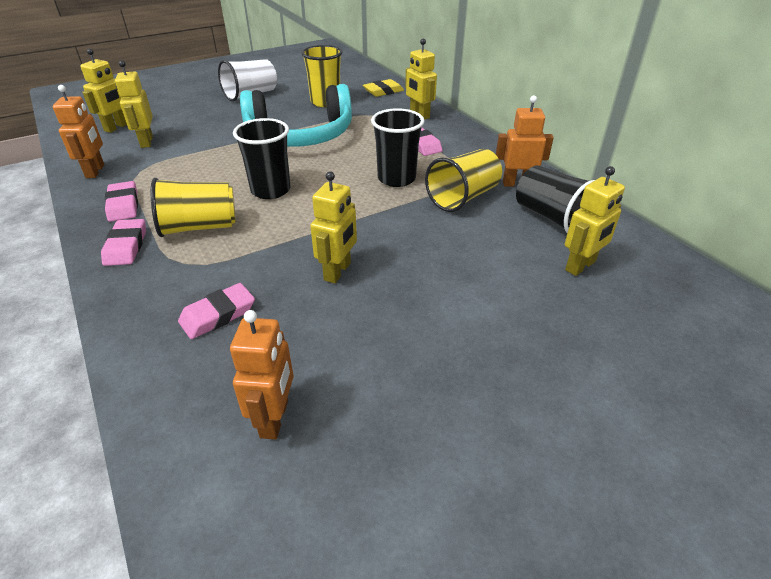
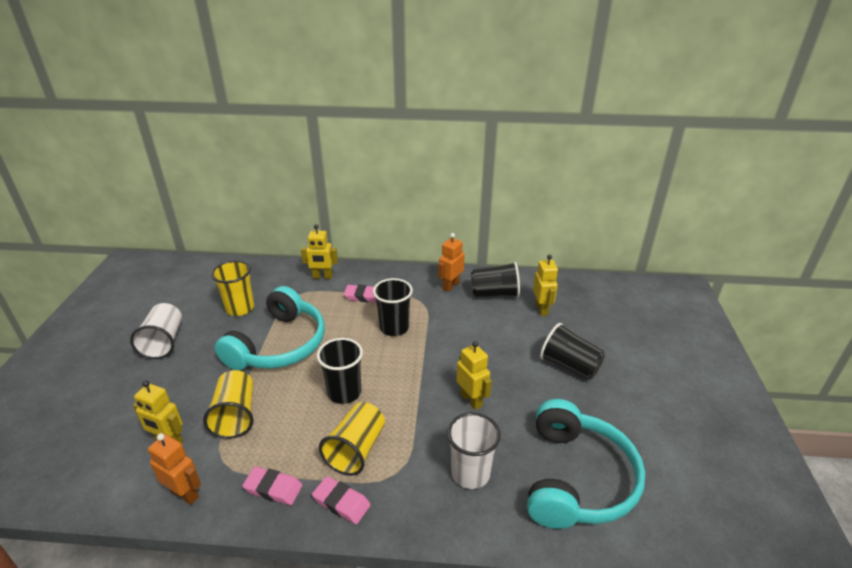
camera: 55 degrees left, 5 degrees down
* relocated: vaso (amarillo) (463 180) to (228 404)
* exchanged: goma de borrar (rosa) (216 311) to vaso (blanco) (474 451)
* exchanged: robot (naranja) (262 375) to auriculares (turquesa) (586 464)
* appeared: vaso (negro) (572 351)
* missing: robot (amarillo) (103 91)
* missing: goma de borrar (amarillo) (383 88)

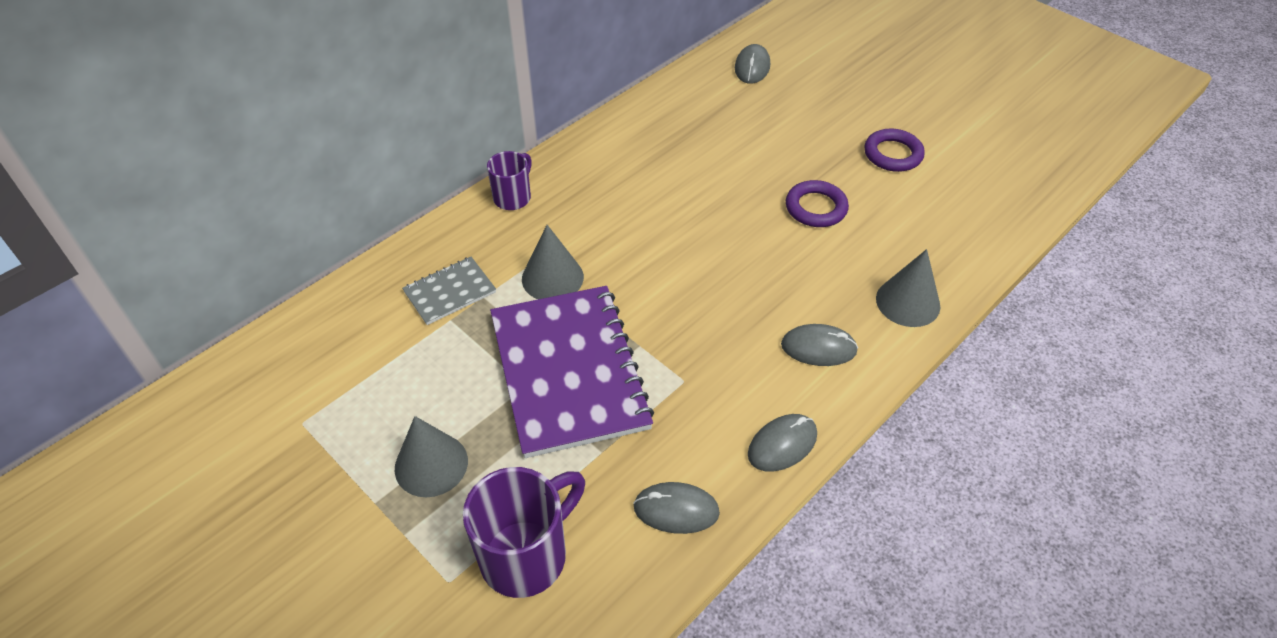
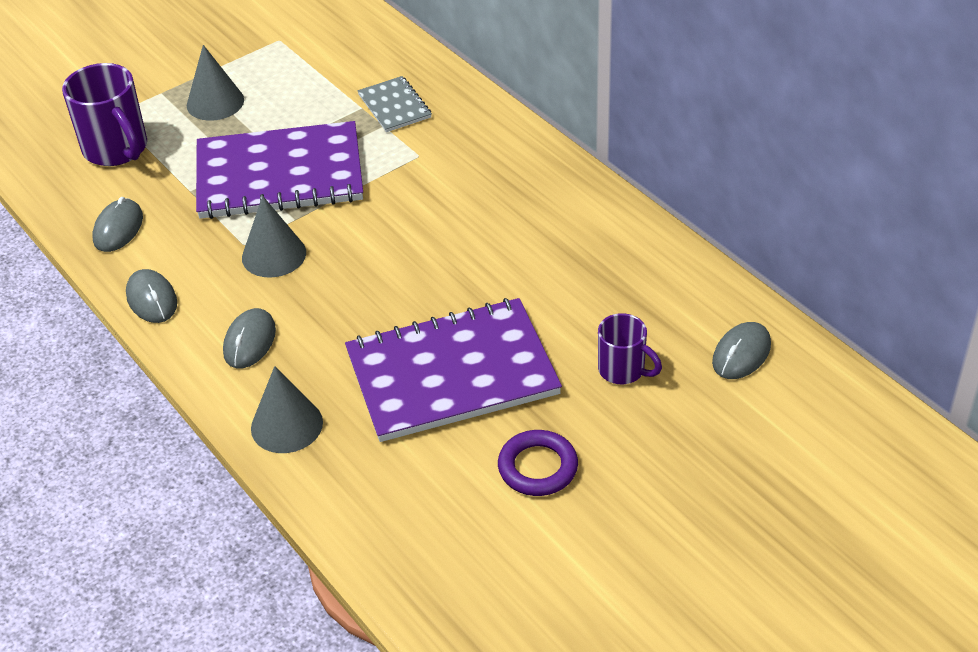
camera: 100 degrees right, 5 degrees down
* relocated: cono (gris) (553 262) to (274 237)
* exchanged: anillo (morado) (817 203) to cuaderno (morado) (453 370)
* relocated: taza (morado) (509 180) to (630 348)
* spun: ratón (gris) (752 64) = (741 350) 75 degrees counterclockwise

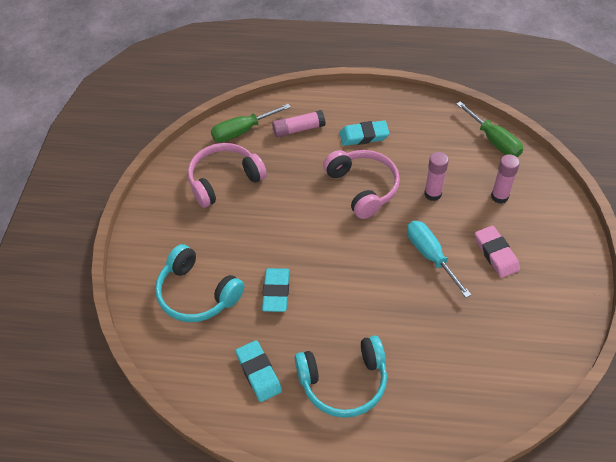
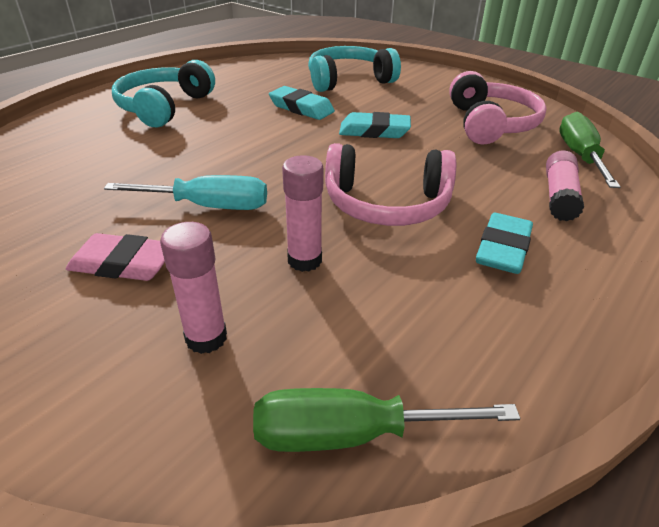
camera: 120 degrees right, 15 degrees down
* relocated: goma de borrar (turquesa) (258 371) to (375 125)

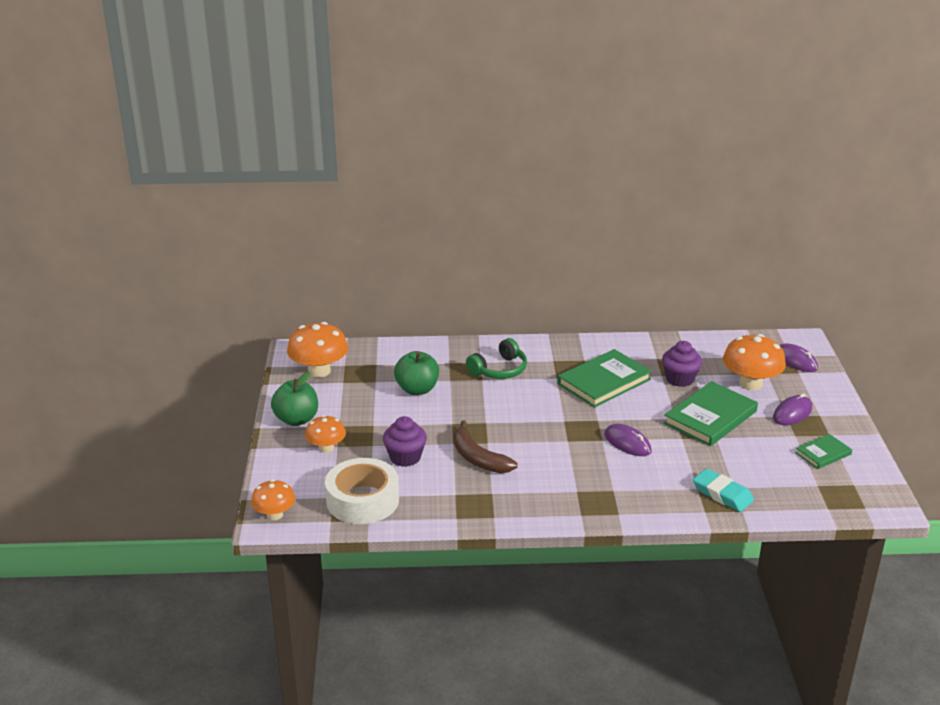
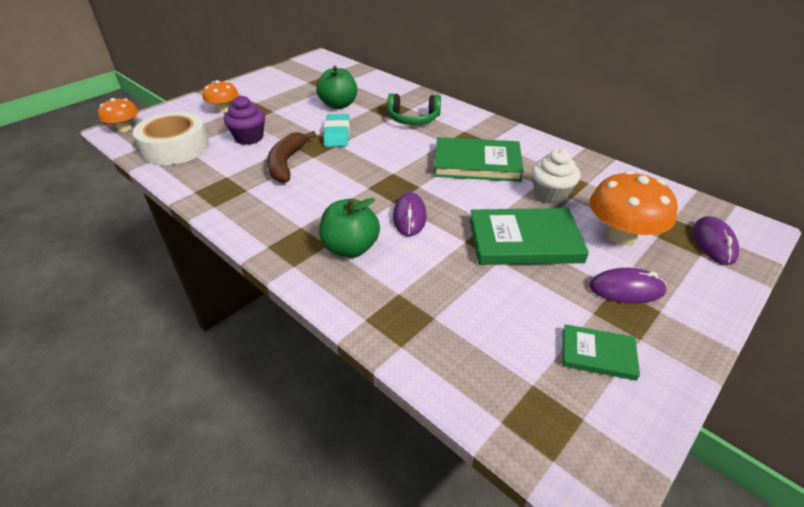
camera: 45 degrees right, 10 degrees up
* relocated: manzana (verde) (294 398) to (349 228)
* relocated: goma de borrar (turquesa) (723 490) to (336 130)
* colour: magdalena (morado) (682 364) to magdalena (blanco) (556 176)
* missing: seta (naranja) (317 349)

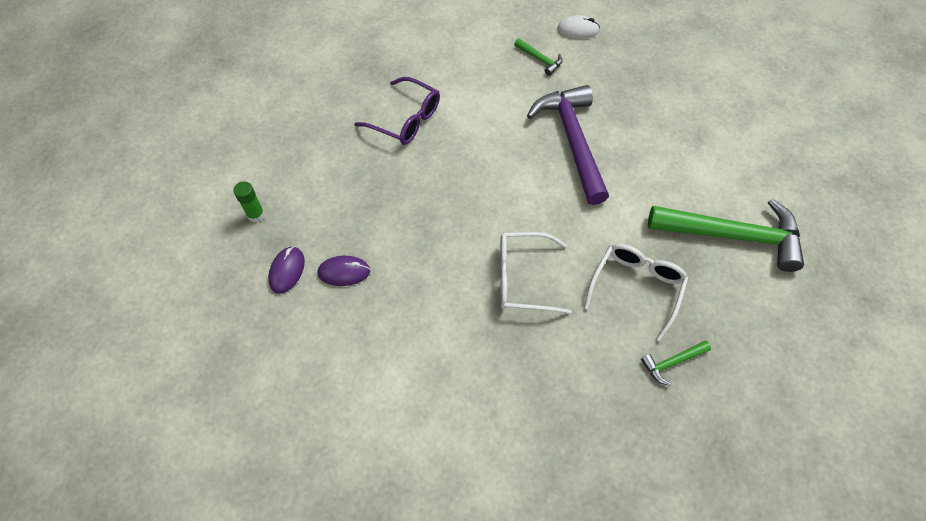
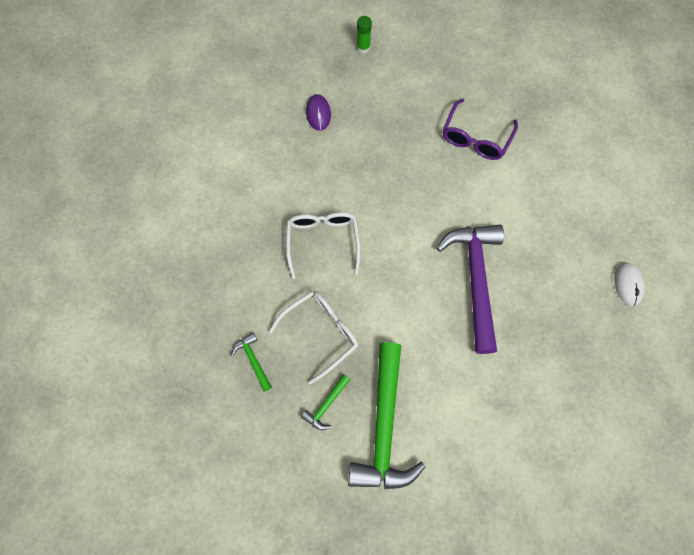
camera: 85 degrees right, 10 degrees up
* spun: gafas (blanco) (636 292) = (313 338) 60 degrees counterclockwise
* relocated: martillo (verde) (538 57) to (325 402)
* spun: martillo (morado) (568 145) = (470 289) 75 degrees counterclockwise
* missing: ratón (morado) (286 270)

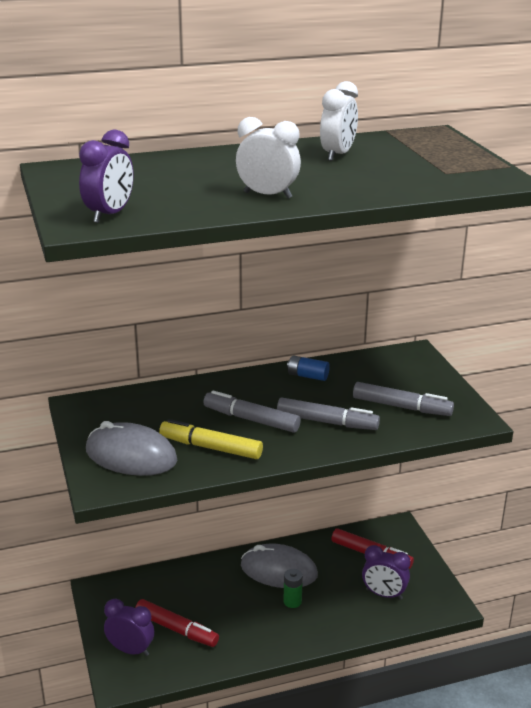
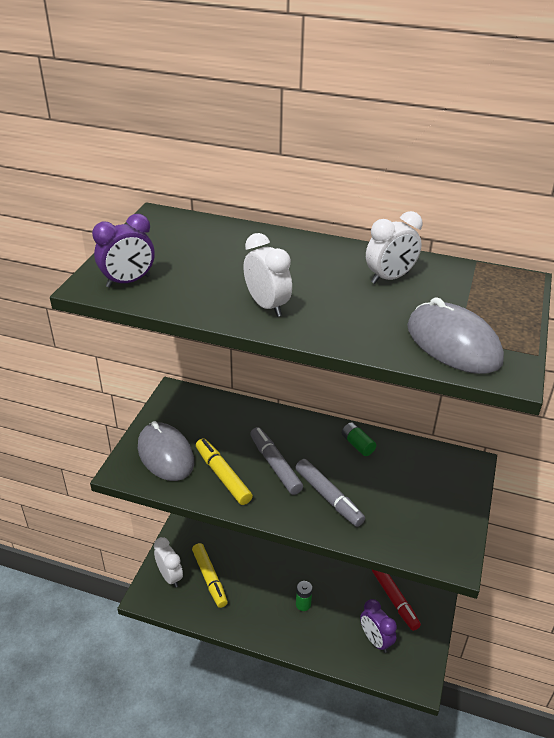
camera: 35 degrees right, 10 degrees up
* colour: despertador (morado) (129 627) to despertador (blanco) (168 562)
* colour: rotulador (rojo) (177 623) to rotulador (amarillo) (210 575)
* colour: pila (azul) (308 368) to pila (verde) (359 439)
* relocated: ratón (gris) (279 565) to (455 335)
* missing: rotulador (gris) (403 399)

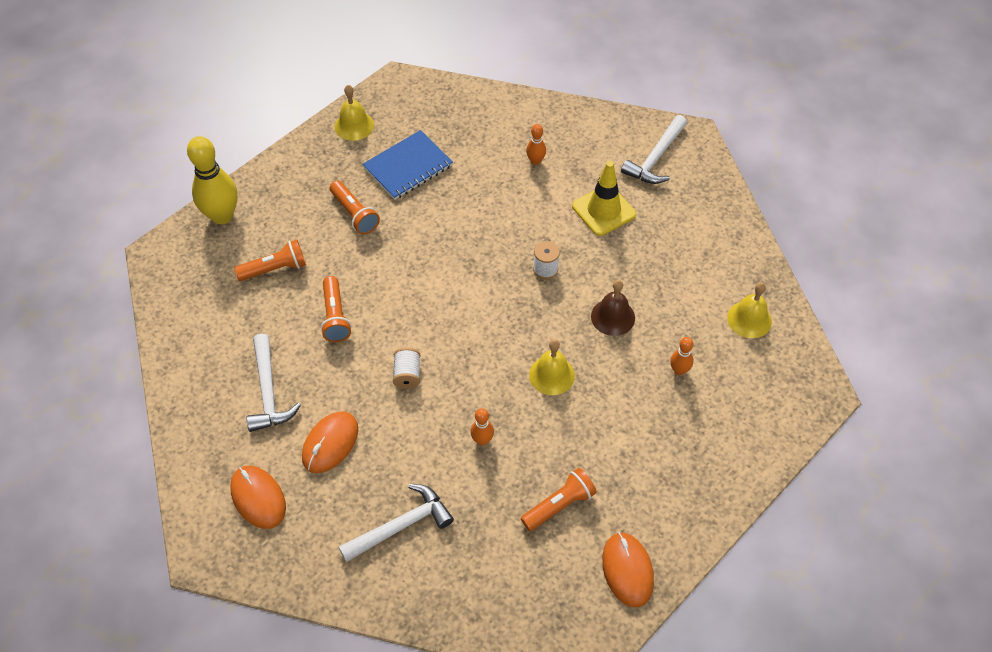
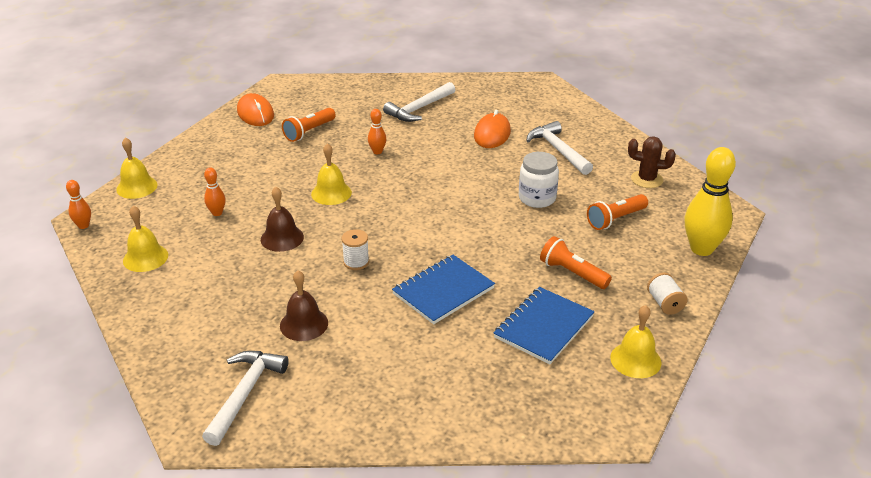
camera: 165 degrees right, 20 degrees down
* relocated: bolo (naranja) (536 144) to (78 204)
* appeared: campana (amarillo) (137 168)
* exchanged: cono de tráfico (amarillo) (604 198) to campana (marrón) (304 305)
* appeared: cuaderno (azul) (443 289)
* exchanged: lámpara de mano (naranja) (336 309) to tarro (blanco) (539 180)
* appeared: cactus (marrón) (652 162)
* relocated: carrete (blanco) (406 368) to (667 293)
* missing: ratón (naranja) (258 497)

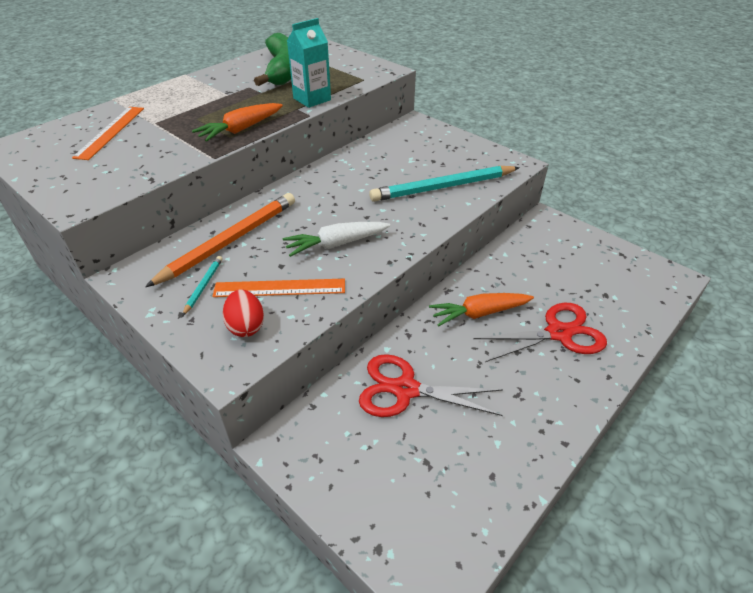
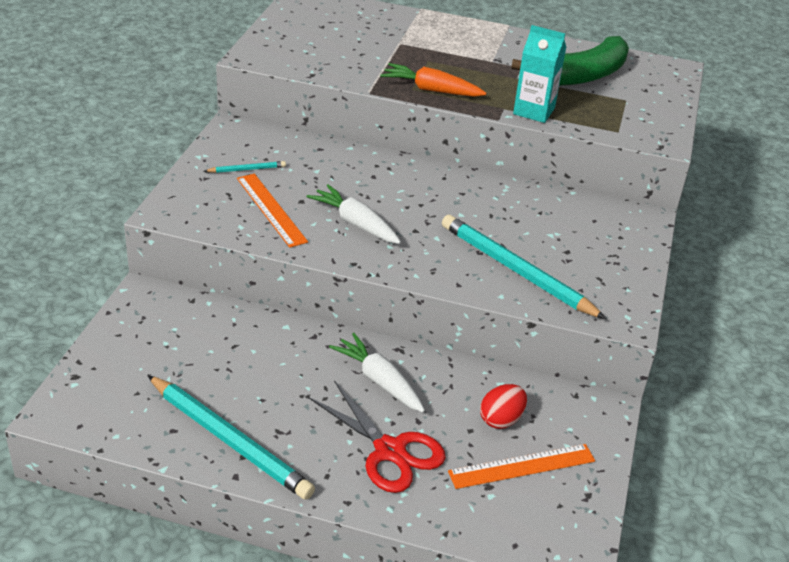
camera: 60 degrees right, 5 degrees down
* appeared: lápiz (turquesa) (231 437)
* colour: zanahoria (naranja) (481 310) to zanahoria (blanco) (377 372)
* relocated: regla (naranja) (108 133) to (521 466)
* relocated: huevo (rojo) (243 313) to (503 406)
* missing: lápiz (naranja) (220 240)
* missing: tijeras (rojo) (431 385)

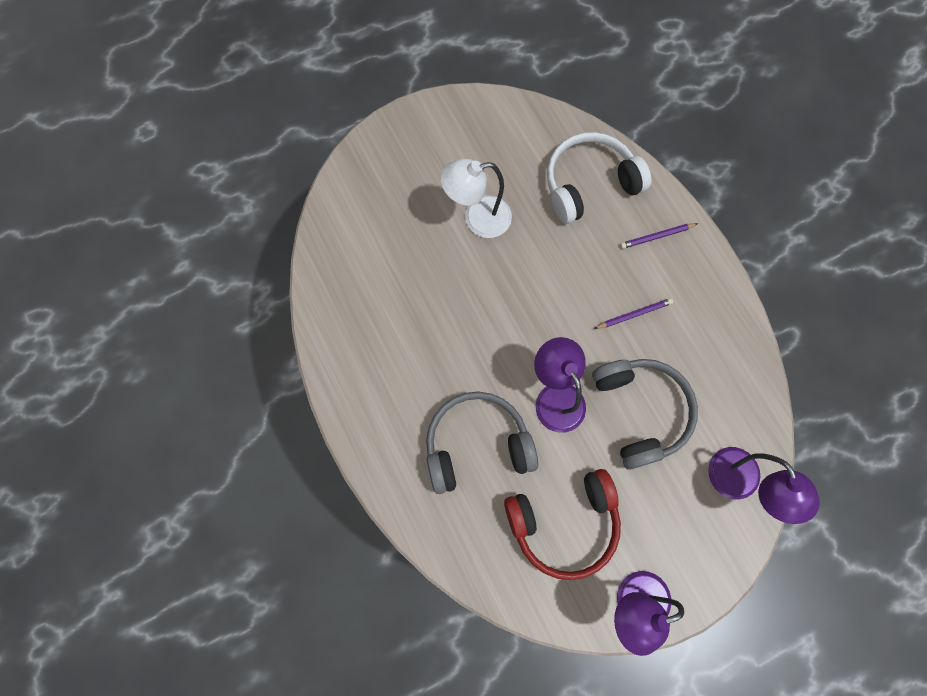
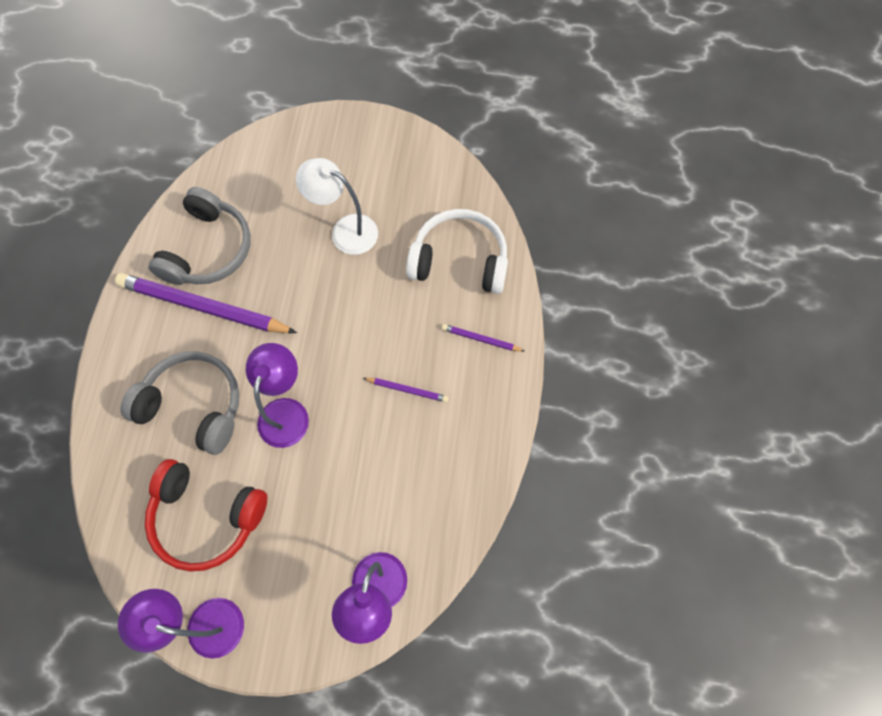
camera: 35 degrees right, 5 degrees down
* appeared: lápiz (morado) (206 303)
* relocated: auriculares (gris) (645 414) to (200 236)

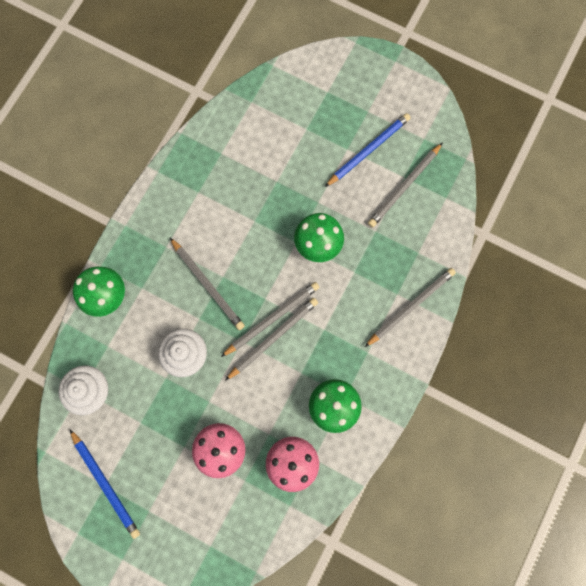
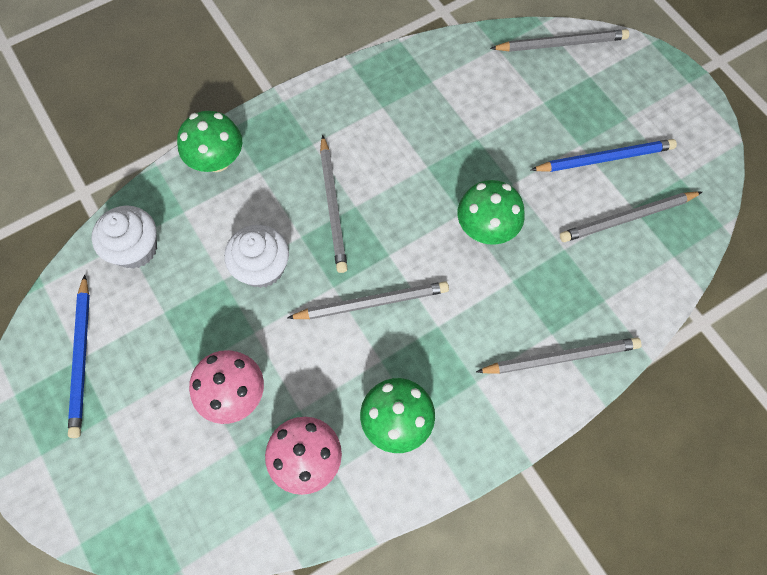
camera: 30 degrees right, 10 degrees down
* relocated: lápiz (gris) (270 319) to (559 40)

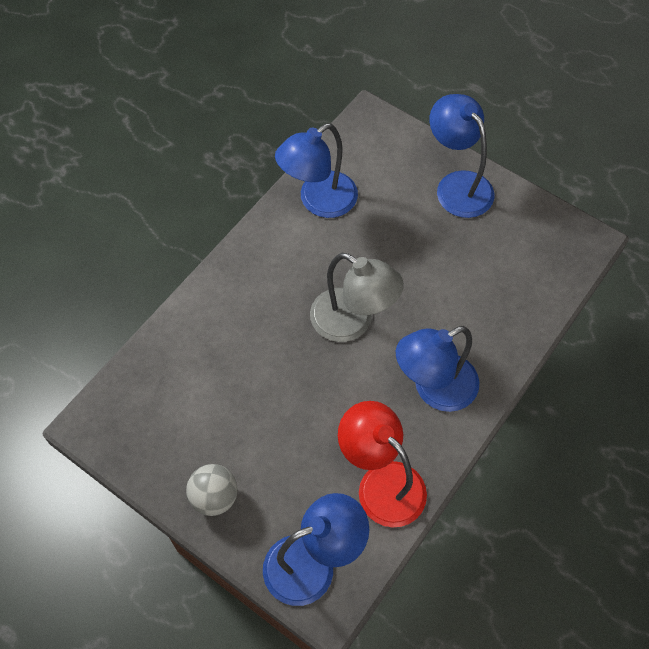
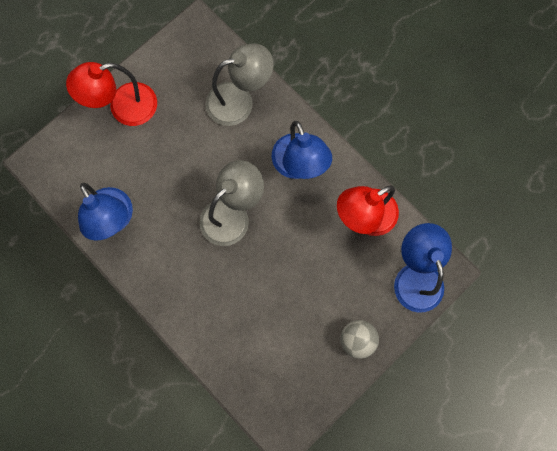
camera: 80 degrees left, 15 degrees up
* colour: lámpara (azul) (461 156) to lámpara (rojo) (111 94)
* appeared: lámpara (gris) (239 84)

